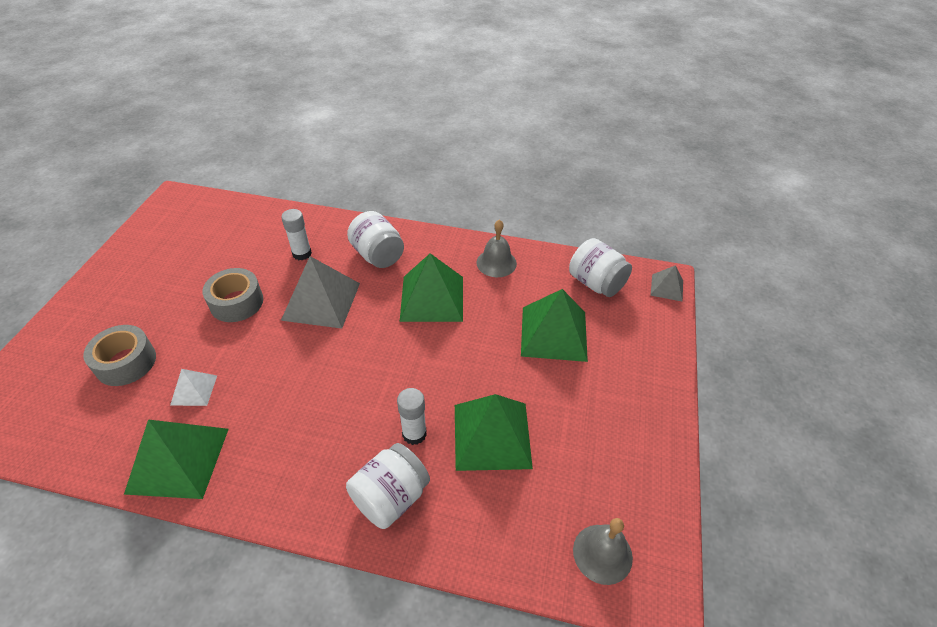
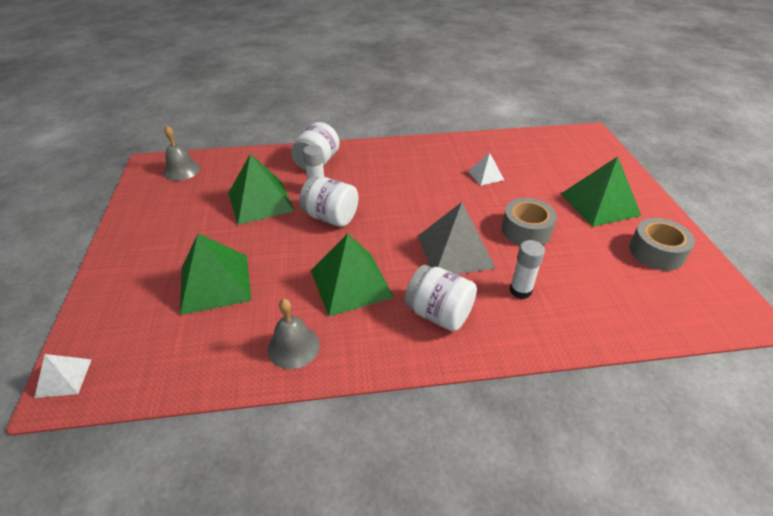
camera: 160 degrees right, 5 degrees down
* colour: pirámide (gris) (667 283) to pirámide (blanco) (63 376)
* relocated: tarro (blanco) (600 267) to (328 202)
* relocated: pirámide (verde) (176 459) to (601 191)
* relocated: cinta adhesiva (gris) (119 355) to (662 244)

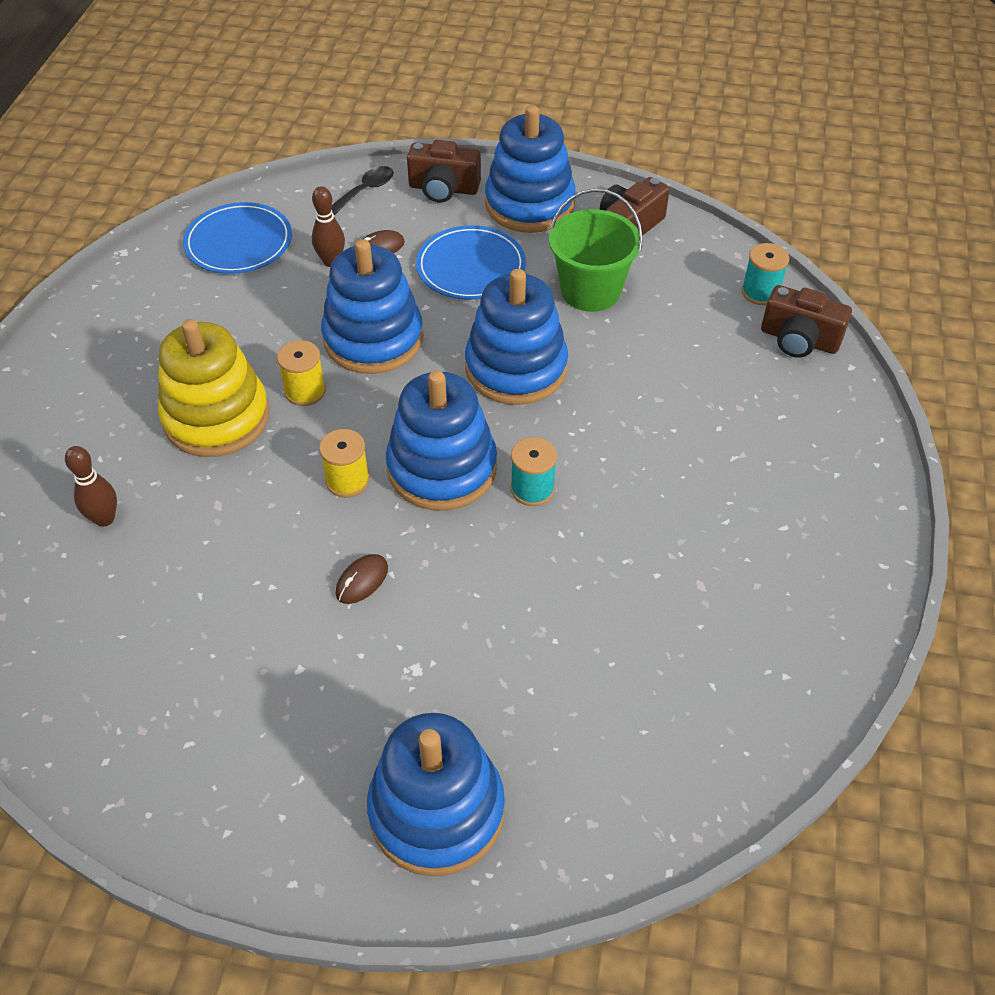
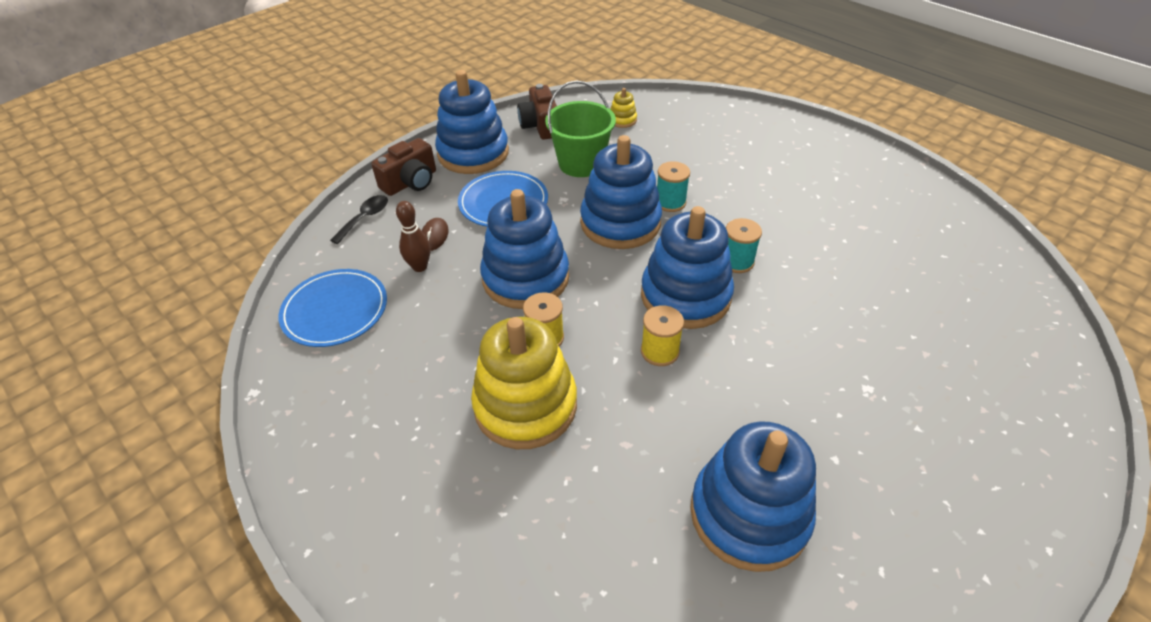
camera: 55 degrees left, 5 degrees down
* spun: cuchara (negro) (362 190) = (359 219) 45 degrees clockwise
* appeared: juguete apilable (amarillo) (623 108)
* relocated: carrete (turquesa) (765 274) to (673 186)
* relocated: juguete apilable (azul) (436 794) to (753 497)
* missing: bolo (marrón) (91 486)
* missing: ratón (marrón) (361 579)
* missing: cámara (marrón) (806 321)

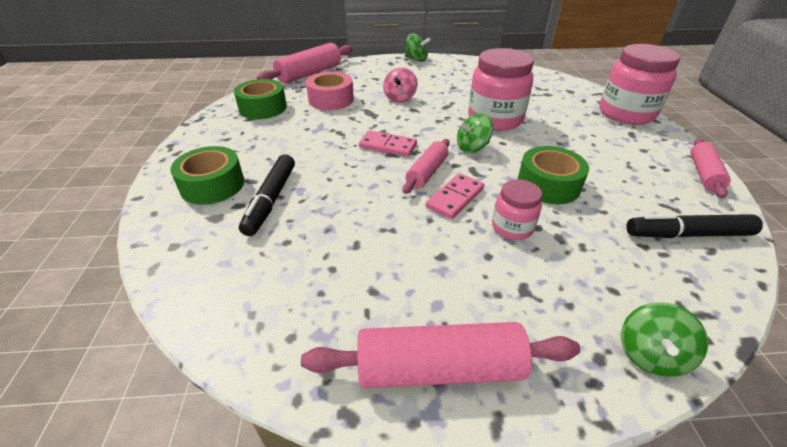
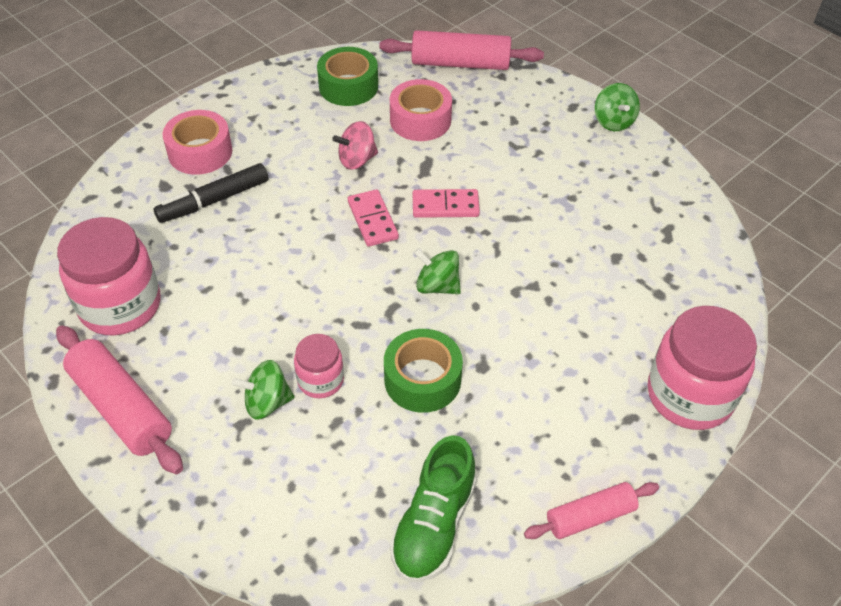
camera: 50 degrees right, 10 degrees up
* relocated: tarro (rosa) (501 89) to (109 276)
* colour: cinta adhesiva (verde) (207 175) to cinta adhesiva (rosa) (197 142)
* relocated: peonza (verde) (664 339) to (263 390)
* relocated: peonza (rosa) (400 85) to (355 145)
* exchanged: rotulador (negro) (694 226) to zapato (verde) (433 508)
* relocated: ficha de dominó (rosa) (455 196) to (446 203)
* missing: rodillo (rosa) (426 166)

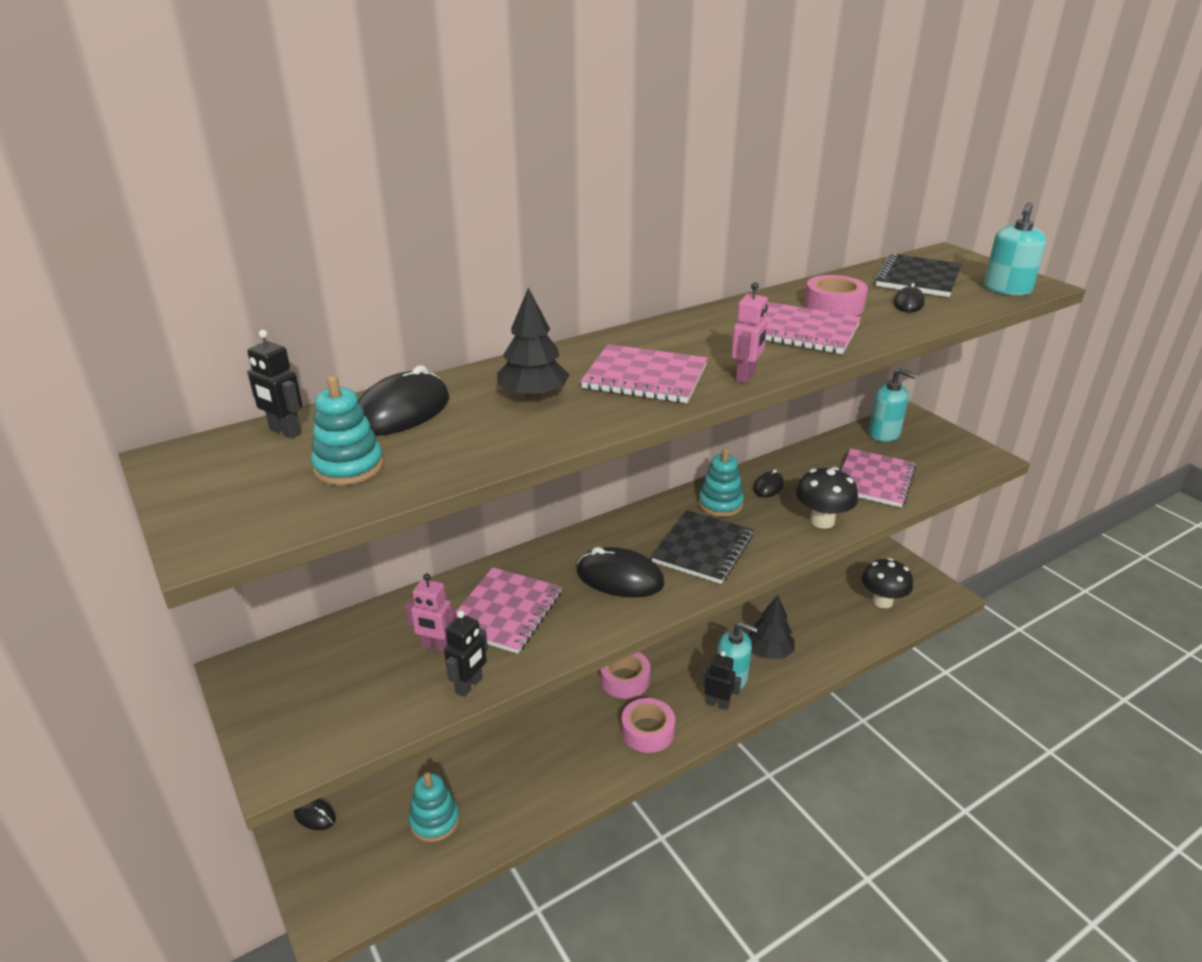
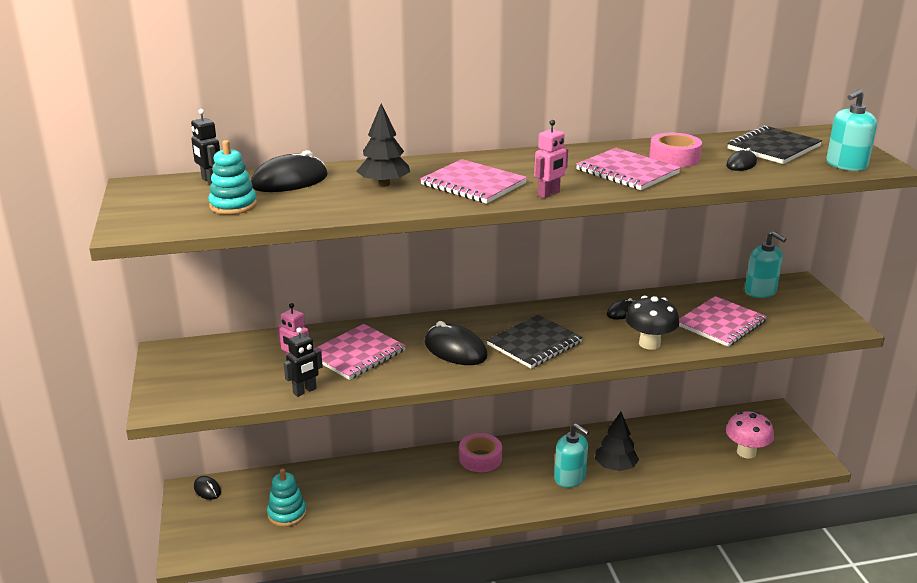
camera: 20 degrees right, 5 degrees down
* colour: seta (negro) (887 583) to seta (rosa) (750 435)
* missing: cinta adhesiva (rosa) (648 725)
* missing: juguete apilable (turquesa) (721 482)
* missing: robot (negro) (721 680)

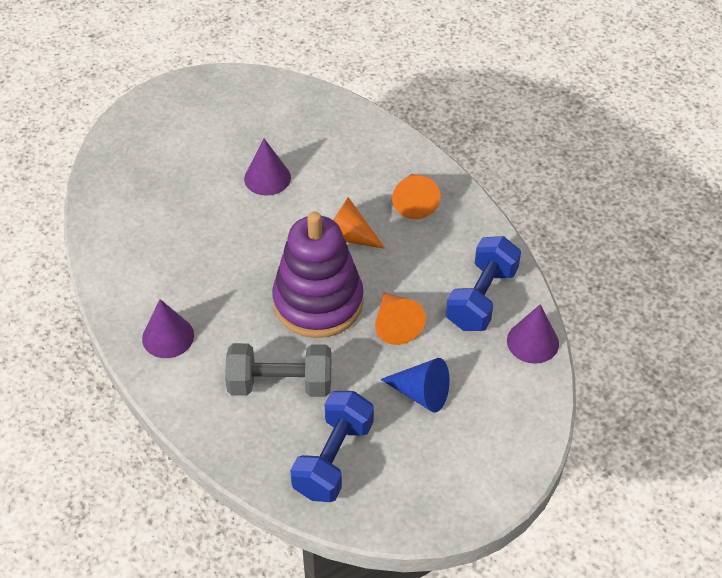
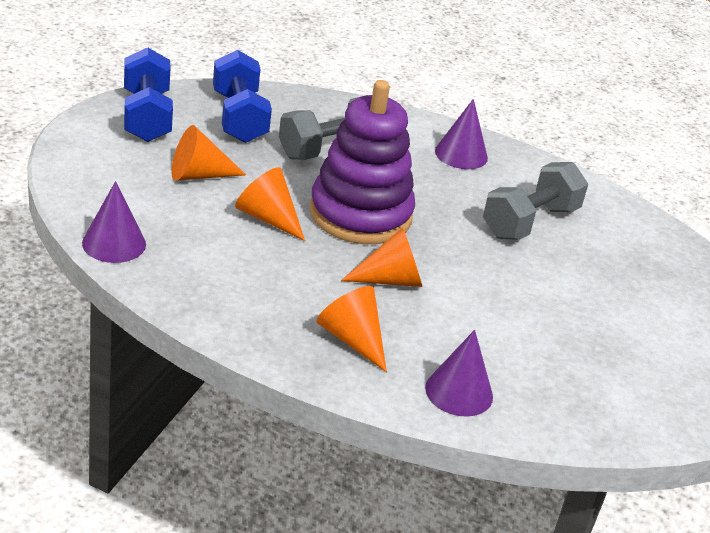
camera: 140 degrees right, 15 degrees down
* relocated: mancuerna (azul) (483 283) to (148 95)
* colour: cono (azul) (415 385) to cono (naranja) (208 153)
* relocated: cono (morado) (267 167) to (459 373)
* appeared: mancuerna (gris) (535 201)

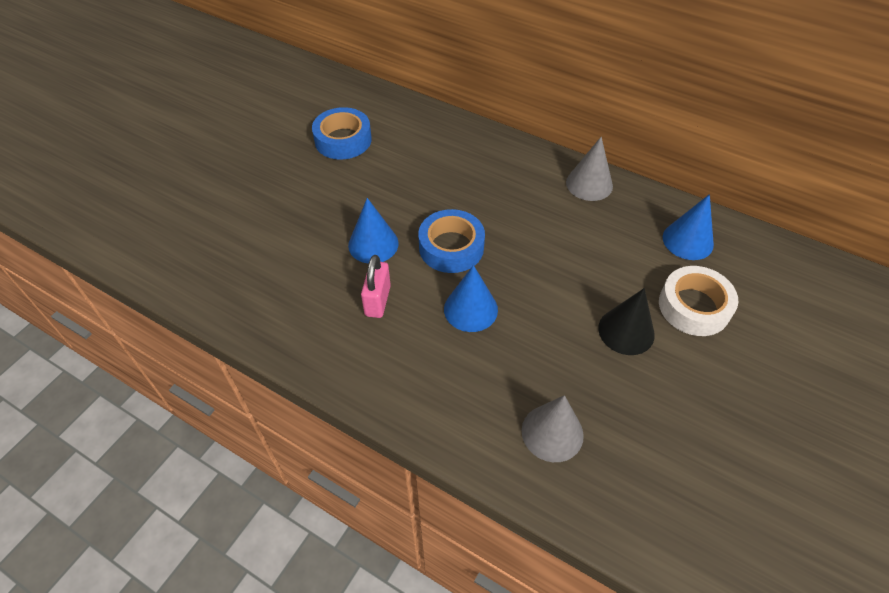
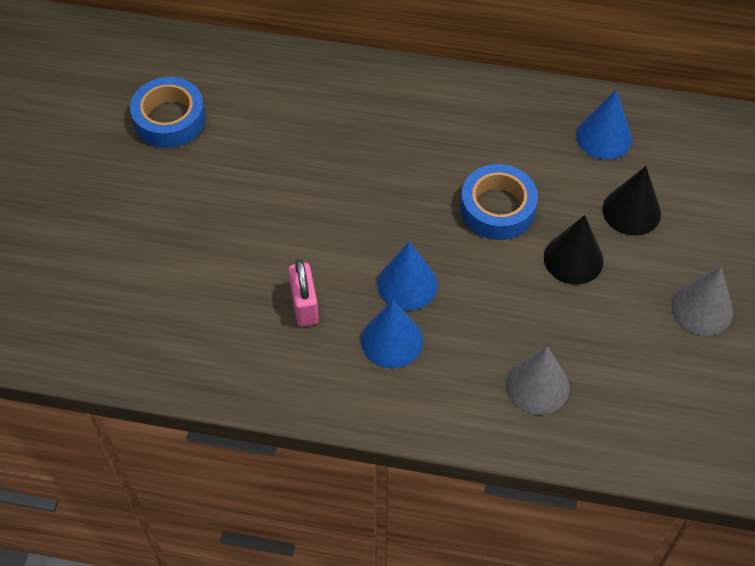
camera: 20 degrees left, 5 degrees up
* relocated: cono (azul) (373 231) to (392 334)
* relocated: cinta adhesiva (azul) (451 241) to (499 202)
* exchanged: cinta adhesiva (blanco) (698 301) to cono (negro) (632 201)
* relocated: cono (gris) (589 169) to (702 301)

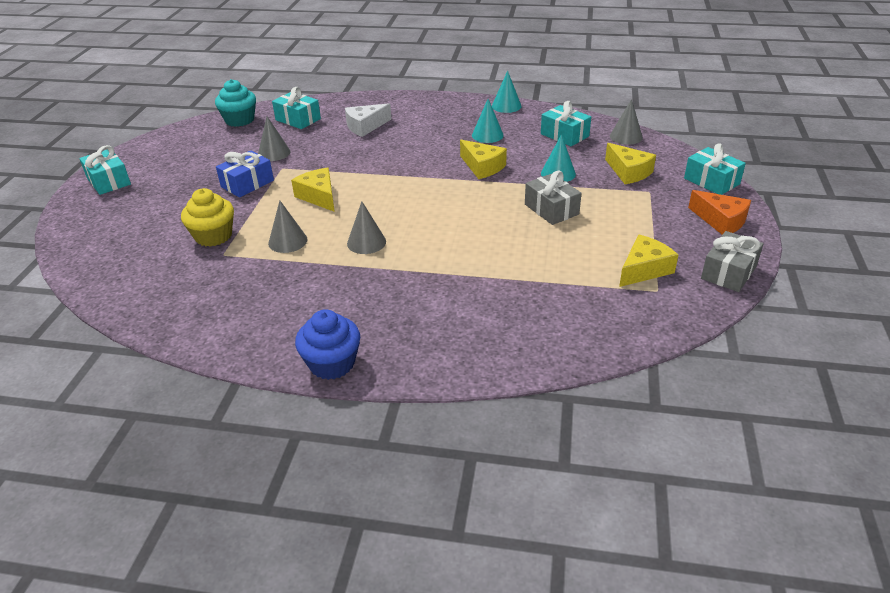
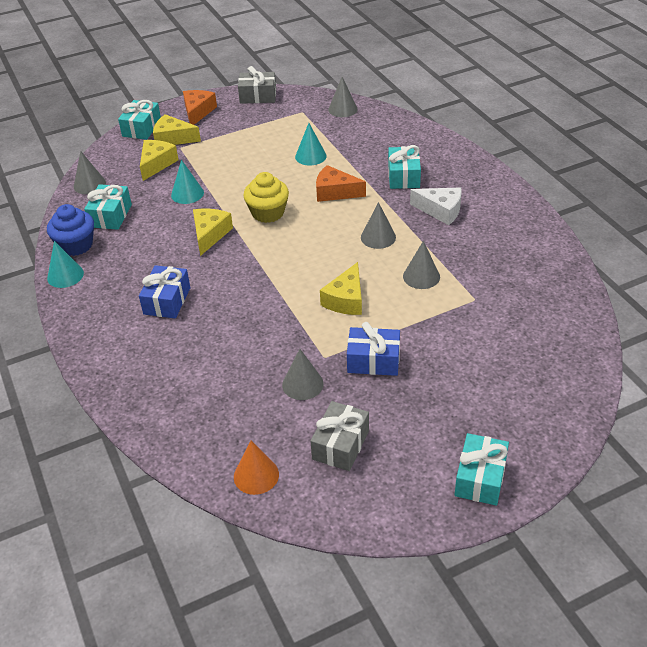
camera: 125 degrees left, 5 degrees up
* relocated: magdalena (azul) (327 344) to (70 230)
* appeared: regalo (azul) (164 291)
* relocated: queso (amarillo) (648 261) to (177 129)
* exchanged: magdalena (turquesa) (235 103) to cono (naranja) (256 468)
* relocated: magdalena (amarillo) (207 217) to (266 197)
* relocated: cono (turquesa) (488 121) to (310 144)
* relocated: regalo (gris) (553 198) to (340 436)
* appeared: queso (naranja) (341 183)
* appeared: cono (gris) (343 97)
* relocated: regalo (turquesa) (296 108) to (404 167)
* relocated: queso (blanco) (368 120) to (436 206)

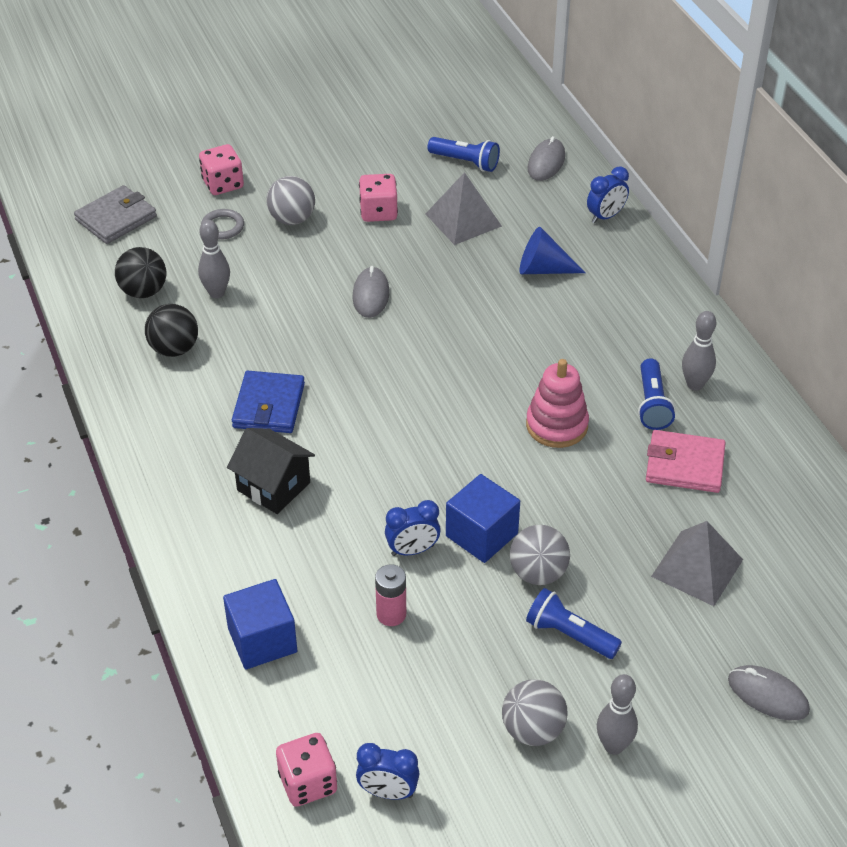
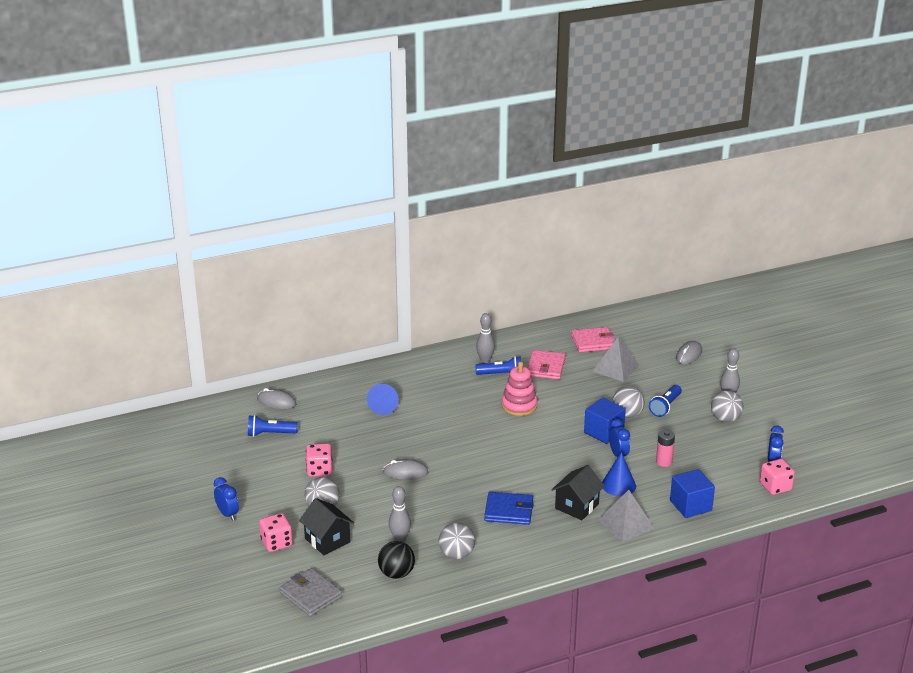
camera: 90 degrees left, 15 degrees down
* relocated: despertador (azul) (608 195) to (226 499)
* spun: lámpara de mano (azul) (463 154) = (273 426) 120 degrees counterclockwise
* exchanged: anillo (gris) (222 224) to casa (negro) (326 526)
* colour: pelota (negro) (171 330) to pelota (gris) (457 541)
* appeared: cartera (rosa) (593 339)
* relocated: pirámide (gris) (463 208) to (626 516)
* appeared: cono (azul) (619 474)

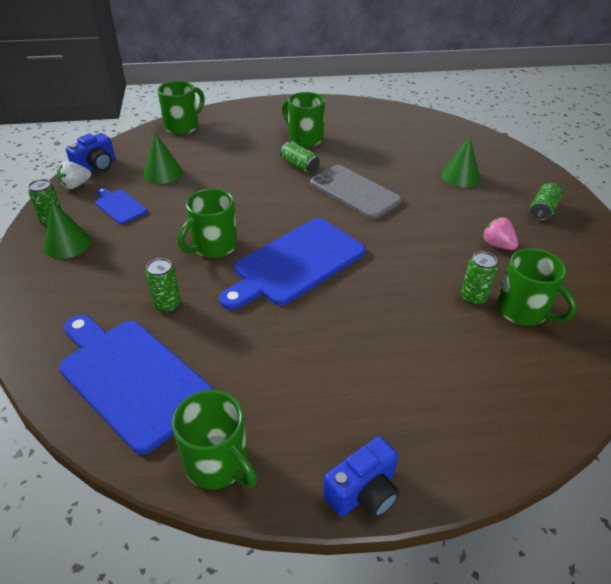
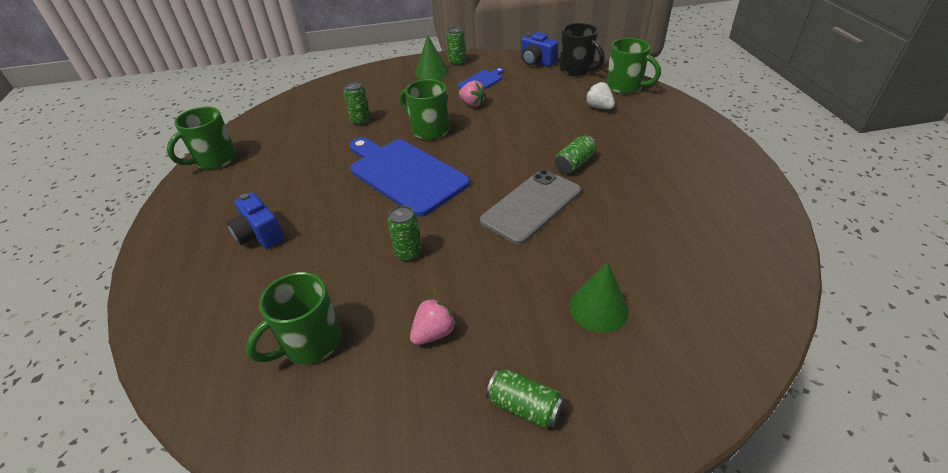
camera: 90 degrees right, 0 degrees up
* relocated: cámara (azul) (361 477) to (255 221)
* relocated: lata (verde) (479 278) to (404 233)
* appeared: fresa (rosa) (473 94)
* appeared: taza (negro) (582 49)
* relocated: fresa (blanco) (74 175) to (600 95)
* missing: tabla de cortar (azul) (136 385)
* missing: cono (verde) (163 158)
* missing: taza (verde) (303 119)

